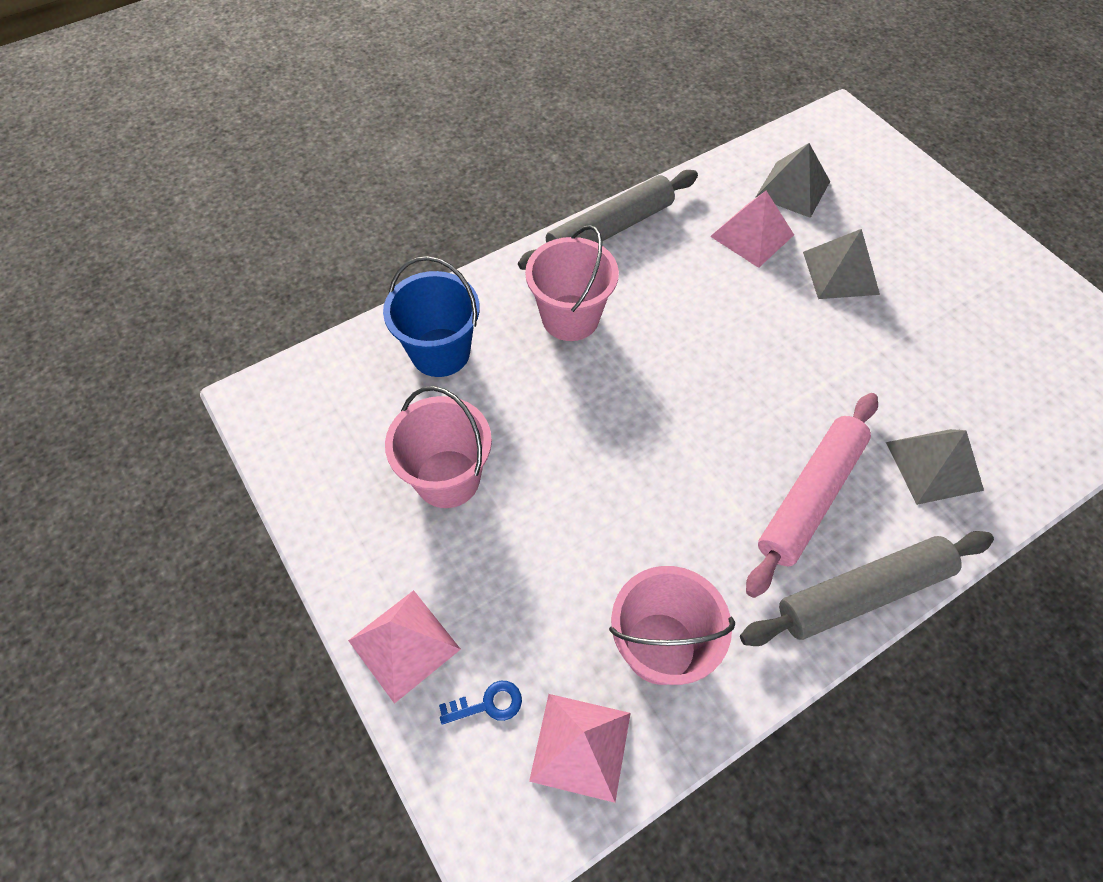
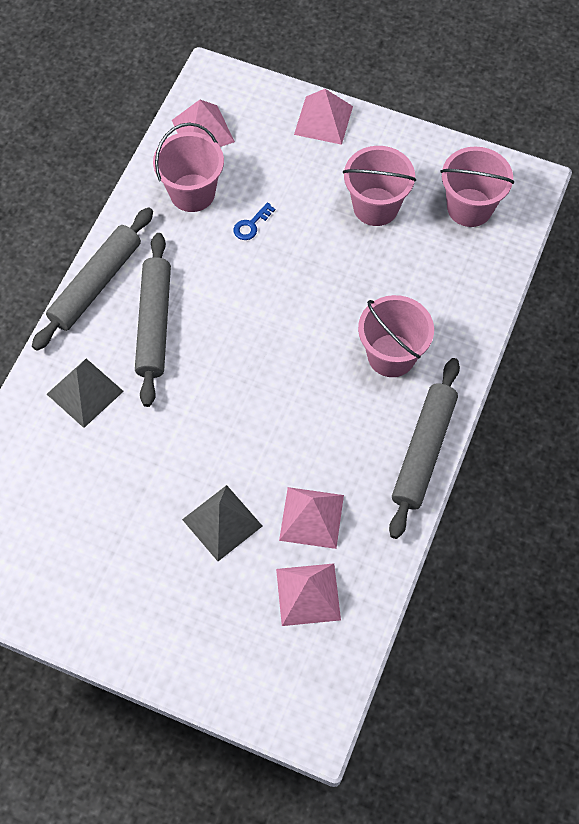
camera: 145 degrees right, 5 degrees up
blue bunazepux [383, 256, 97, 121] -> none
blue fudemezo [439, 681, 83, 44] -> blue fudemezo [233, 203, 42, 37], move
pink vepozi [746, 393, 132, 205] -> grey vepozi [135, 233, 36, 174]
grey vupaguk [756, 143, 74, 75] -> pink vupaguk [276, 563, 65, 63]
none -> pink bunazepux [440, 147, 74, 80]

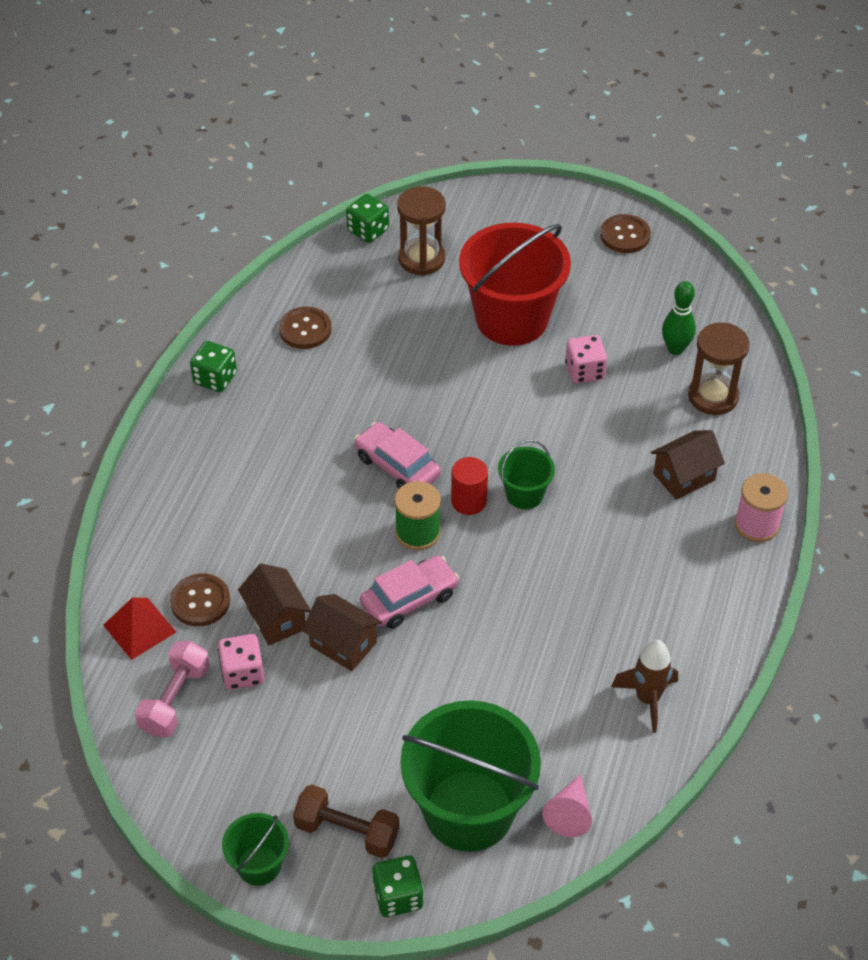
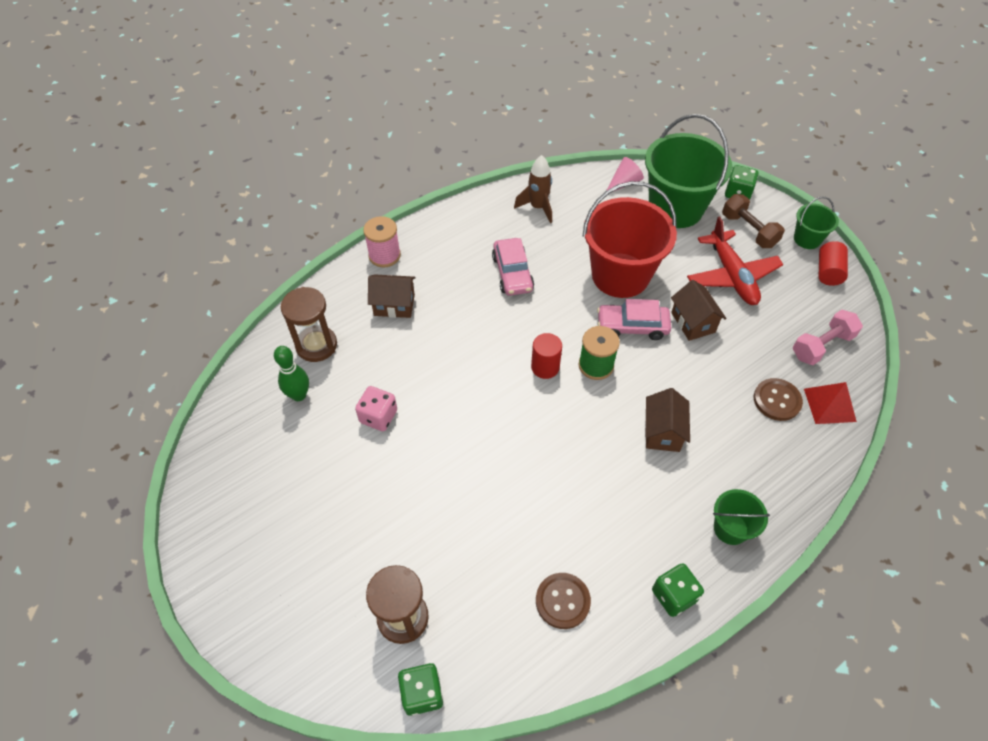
camera: 145 degrees left, 5 degrees up
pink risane [218, 634, 46, 56] -> none
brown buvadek [238, 563, 73, 82] -> brown buvadek [646, 388, 44, 64], move
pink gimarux [354, 422, 87, 66] -> pink gimarux [492, 238, 42, 58], move
red bunazepux [459, 223, 112, 123] -> red bunazepux [583, 181, 94, 117], move
green bunazepux [498, 440, 57, 69] -> green bunazepux [713, 489, 57, 56], move
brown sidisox [600, 214, 51, 39] -> none
none -> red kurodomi [687, 216, 97, 89]
none -> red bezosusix [819, 241, 29, 45]

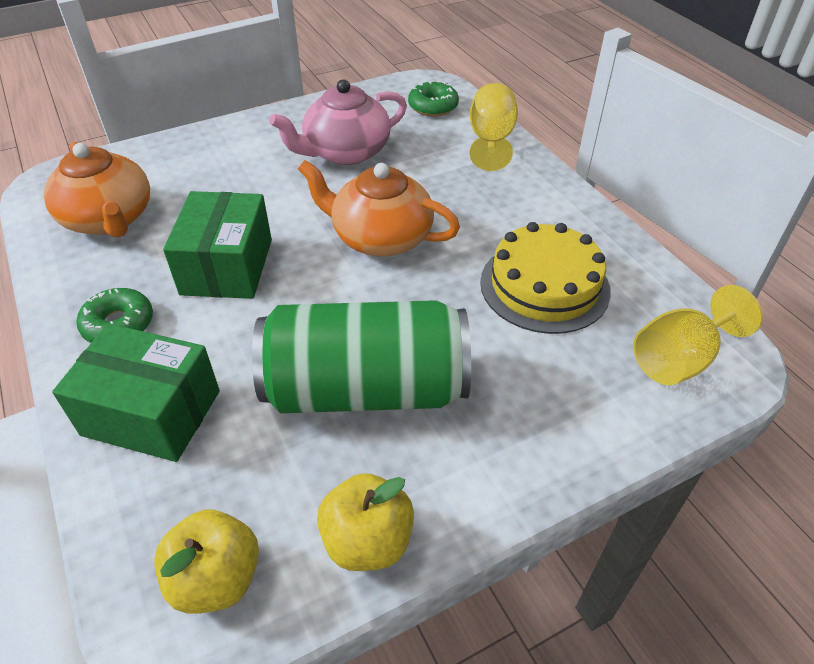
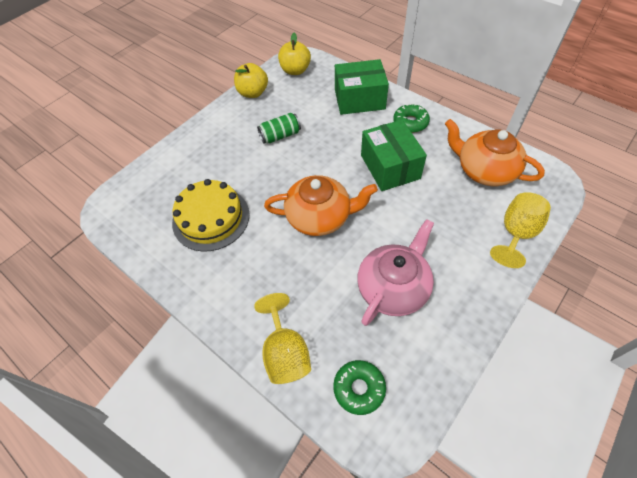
camera: 160 degrees right, 10 degrees up
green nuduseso [252, 300, 219, 113] -> green nuduseso [257, 113, 44, 30], x0.44
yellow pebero [633, 285, 130, 100] -> yellow pebero [490, 192, 61, 76], move

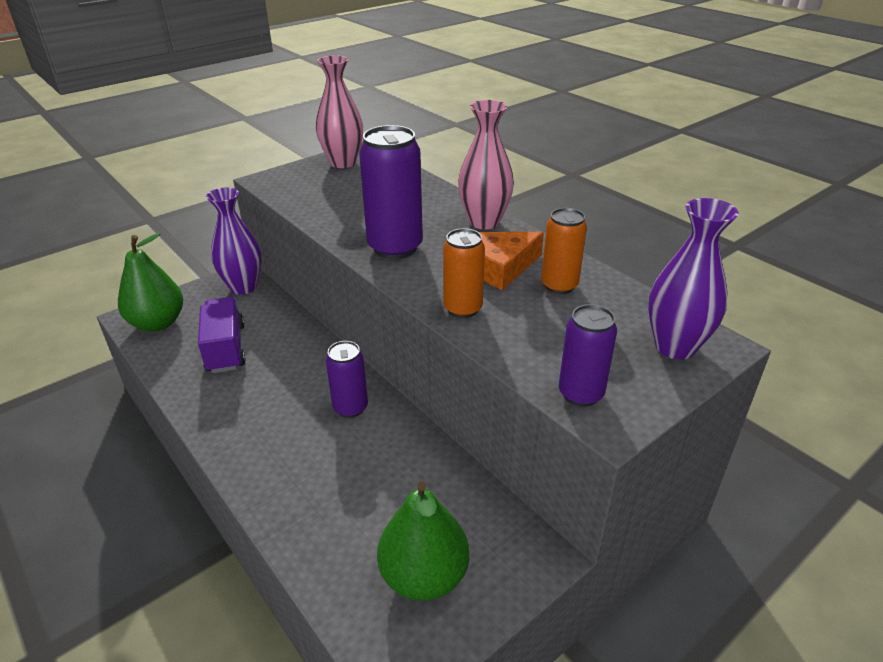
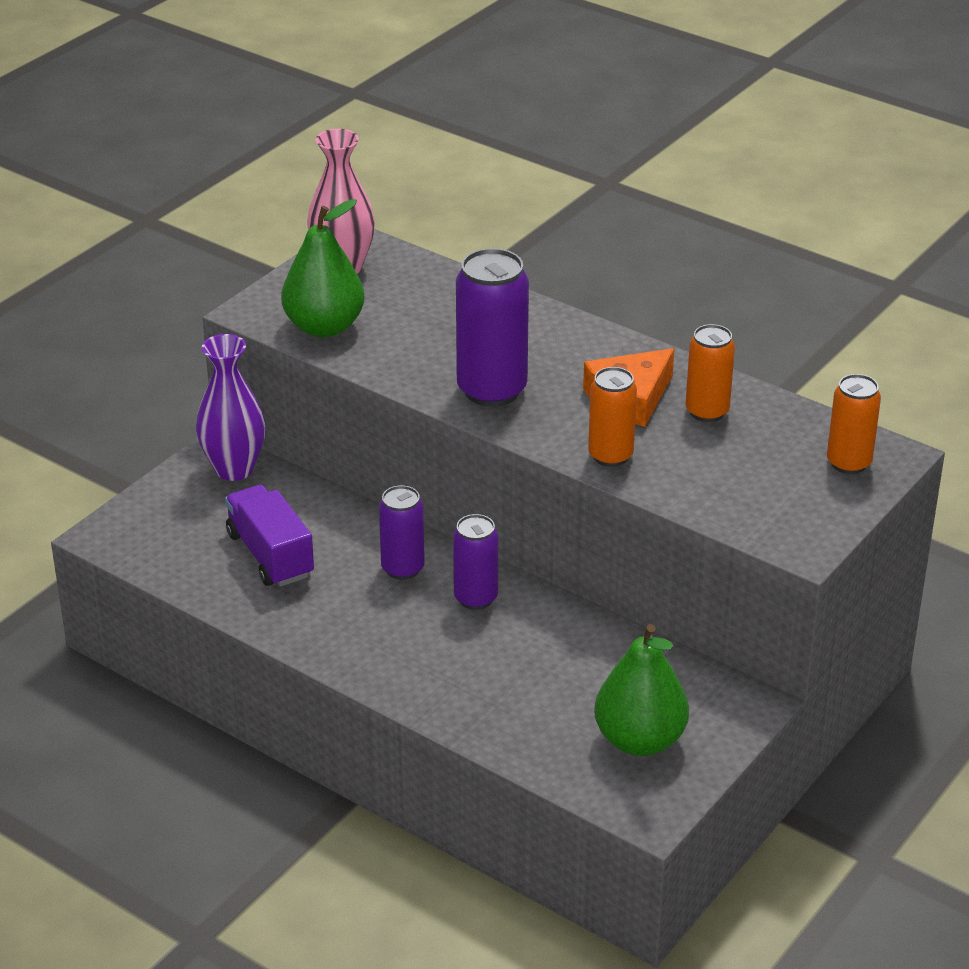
camera: 15 degrees left, 0 degrees up
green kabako [118, 233, 65, 99] -> green kabako [281, 199, 83, 138], move
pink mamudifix [458, 100, 56, 129] -> none
purple nuduseso [559, 304, 58, 103] -> purple nuduseso [379, 485, 46, 95], move
purple mamudifix [648, 198, 91, 162] -> orange nuduseso [827, 374, 54, 100]

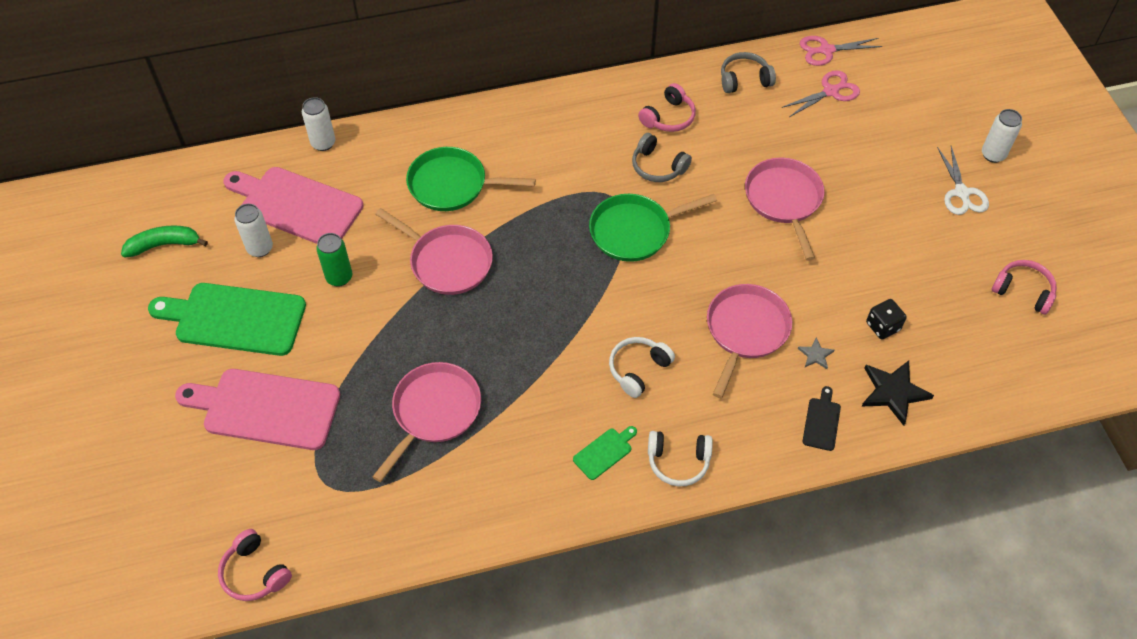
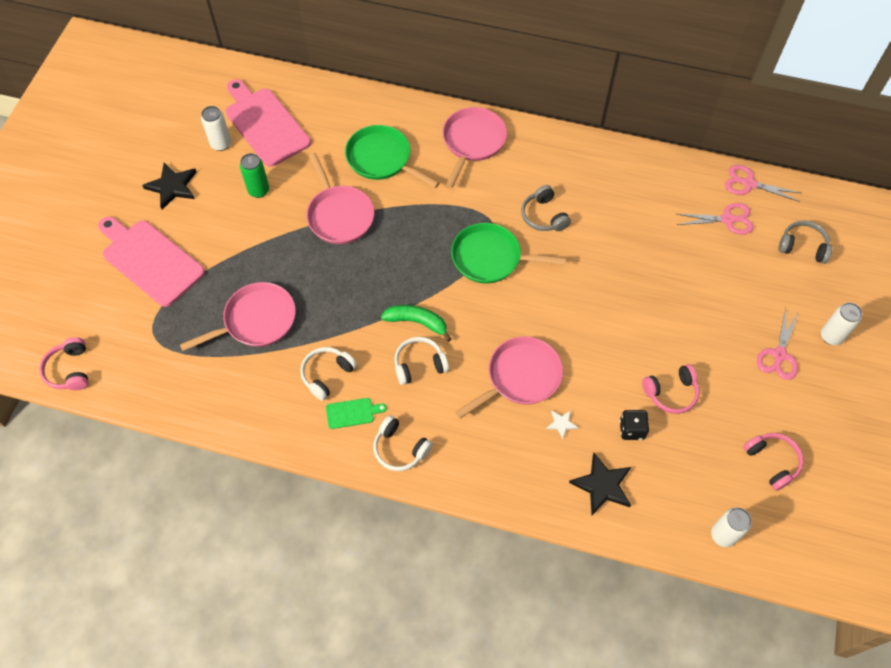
camera: 30 degrees right, 5 degrees up
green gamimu [121, 225, 87, 33] -> green gamimu [381, 305, 71, 37], move
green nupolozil [148, 283, 158, 73] -> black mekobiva [142, 163, 54, 47]
white nuduseso [302, 97, 33, 54] -> white nuduseso [711, 508, 41, 39], move
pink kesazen [638, 83, 58, 49] -> pink kesazen [642, 364, 58, 50], move
grey kesazen [721, 52, 55, 41] -> grey kesazen [779, 220, 53, 44], move
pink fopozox [745, 158, 79, 103] -> pink fopozox [442, 107, 65, 81], move
grey mekobiva [798, 337, 36, 32] -> white mekobiva [546, 410, 32, 29]
black nupolozil [803, 386, 38, 65] -> none
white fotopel [937, 146, 52, 69] -> pink fotopel [757, 308, 42, 72]
none -> white kesazen [300, 347, 57, 54]

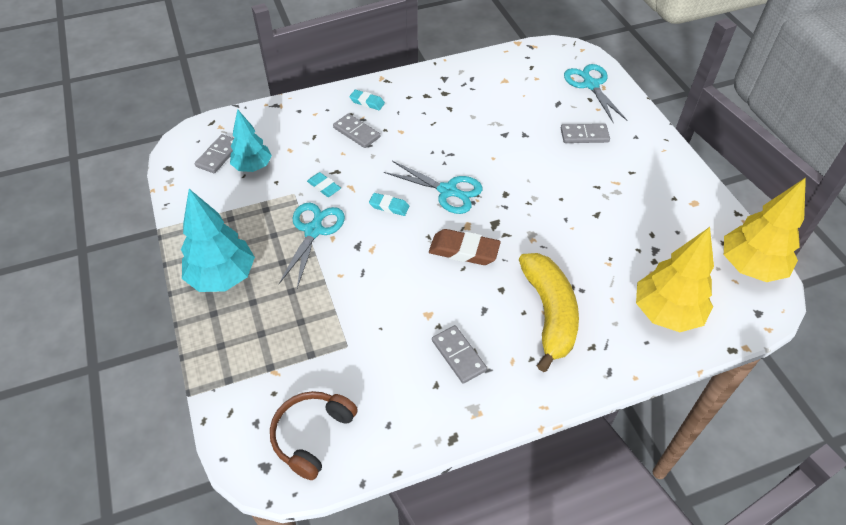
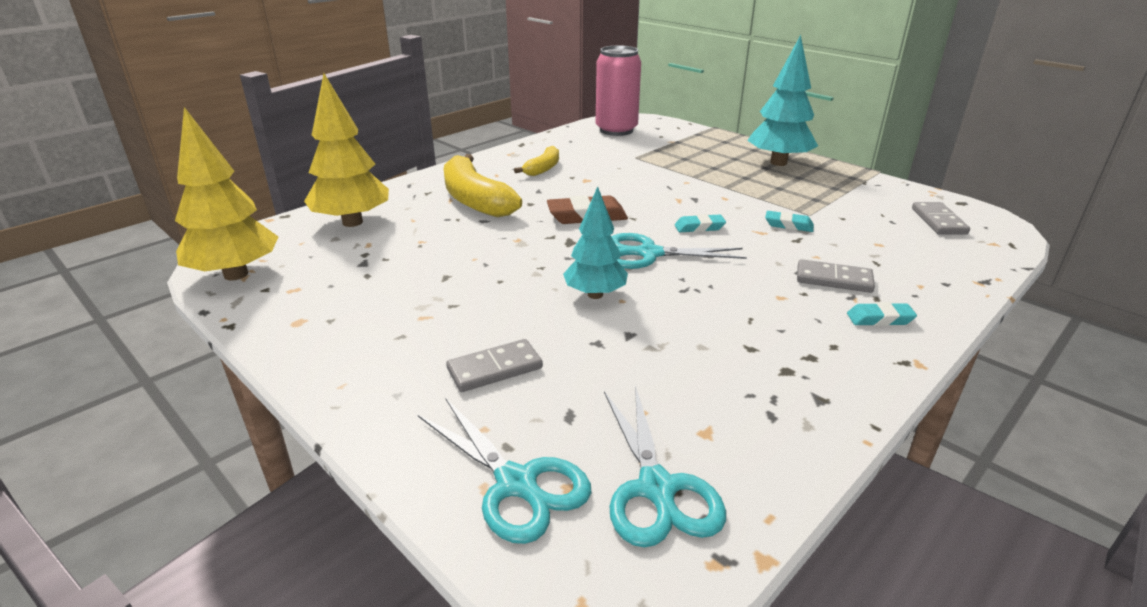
camera: 155 degrees right, 20 degrees down
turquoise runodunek [230, 109, 42, 63] -> turquoise runodunek [563, 186, 65, 113], move
brown kesazen [270, 391, 88, 89] -> pink nuduseso [596, 45, 45, 91]
turquoise fotopel [279, 202, 66, 86] -> turquoise fotopel [604, 385, 122, 163], move
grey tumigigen [432, 325, 55, 59] -> yellow gamimu [514, 146, 45, 30]

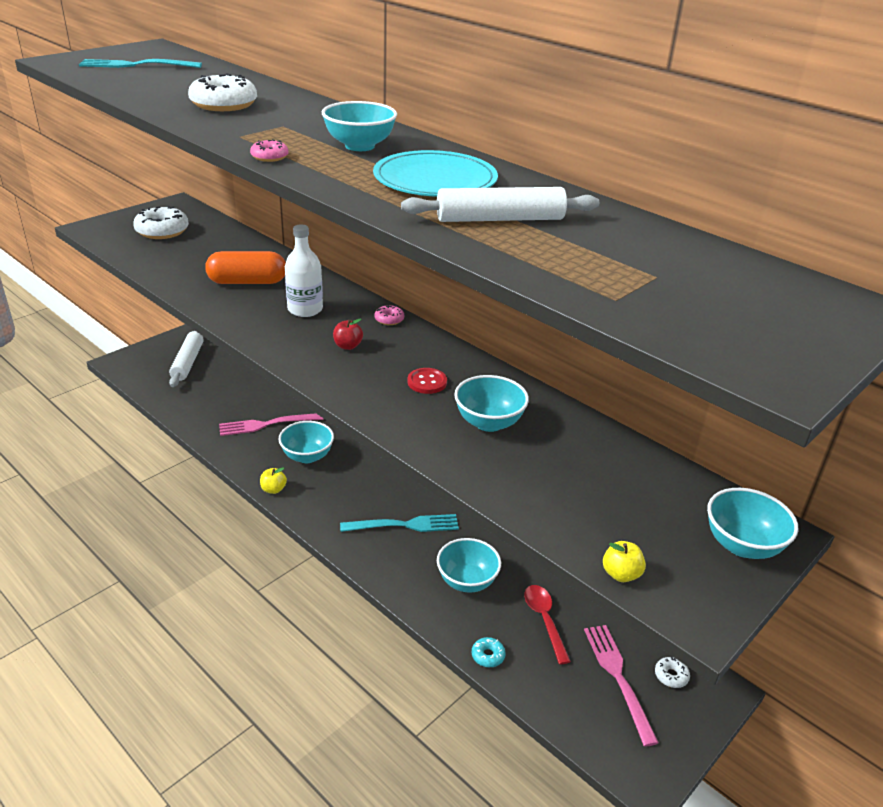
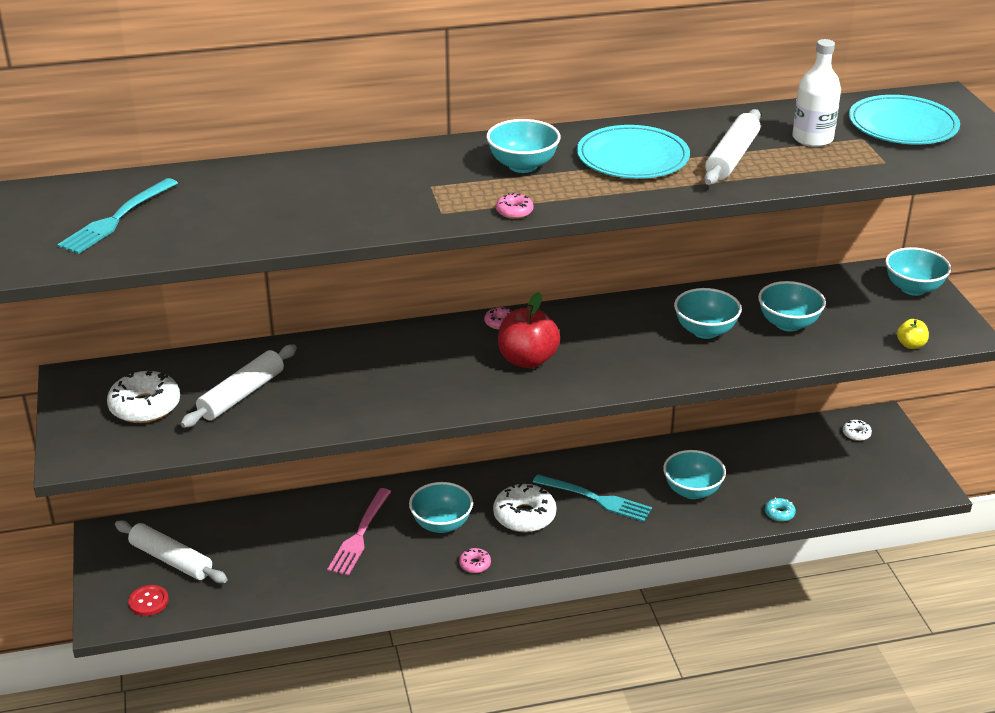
camera: 55 degrees left, 0 degrees up
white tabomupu [188, 73, 69, 38] -> white tabomupu [493, 483, 63, 50], move
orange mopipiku [205, 251, 81, 33] -> none
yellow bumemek [260, 467, 27, 27] -> pink tabomupu [459, 548, 32, 25]
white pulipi [285, 225, 38, 92] -> white pulipi [792, 39, 49, 108], move
red bumemek [333, 319, 30, 31] -> red bumemek [498, 292, 62, 76], x1.97
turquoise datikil [340, 514, 119, 18] -> turquoise datikil [533, 474, 119, 48], 90 degrees clockwise
red sidisox [408, 368, 39, 26] -> red sidisox [128, 585, 41, 31], move
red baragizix [524, 585, 47, 80] -> none
pink datikil [584, 625, 75, 122] -> none
none -> white vepozi [180, 344, 117, 84]
none -> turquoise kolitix [758, 281, 68, 51]
none -> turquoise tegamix [849, 95, 111, 50]

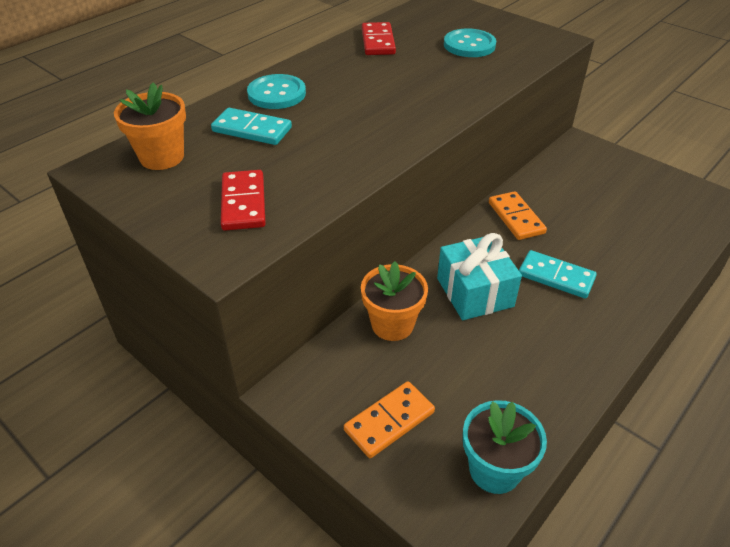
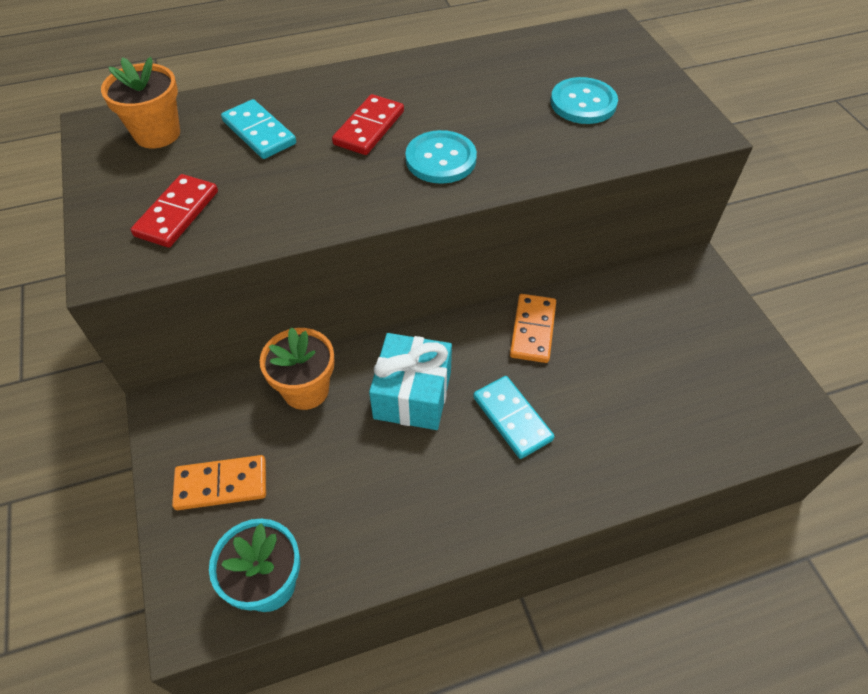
camera: 30 degrees right, 10 degrees up
turquoise sidisox [247, 74, 59, 35] -> turquoise sidisox [405, 130, 72, 54], move
red tumigigen [362, 22, 34, 33] -> red tumigigen [332, 94, 72, 61], move

